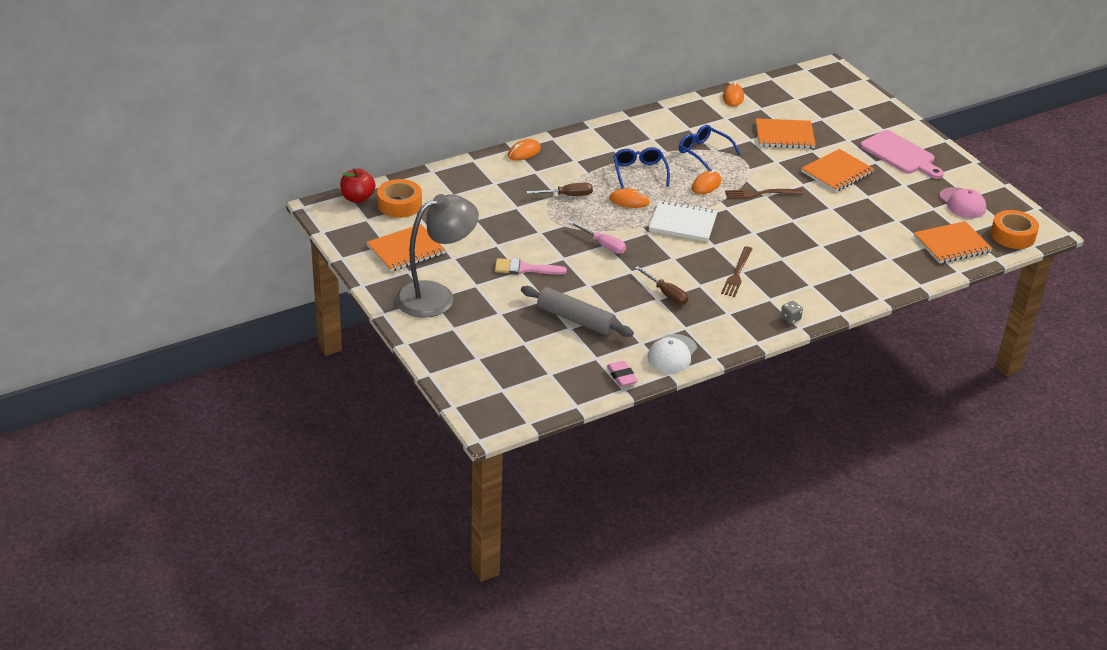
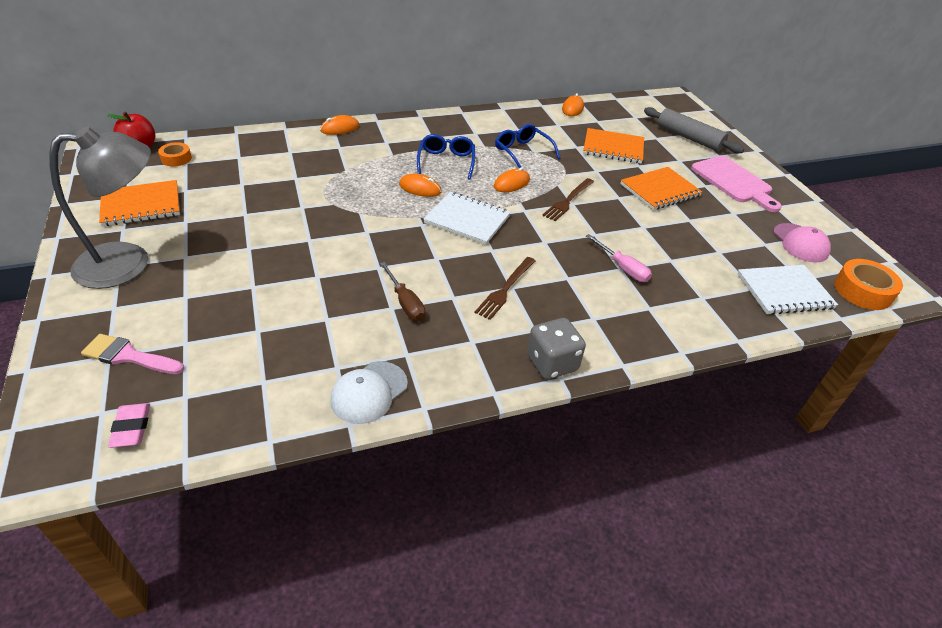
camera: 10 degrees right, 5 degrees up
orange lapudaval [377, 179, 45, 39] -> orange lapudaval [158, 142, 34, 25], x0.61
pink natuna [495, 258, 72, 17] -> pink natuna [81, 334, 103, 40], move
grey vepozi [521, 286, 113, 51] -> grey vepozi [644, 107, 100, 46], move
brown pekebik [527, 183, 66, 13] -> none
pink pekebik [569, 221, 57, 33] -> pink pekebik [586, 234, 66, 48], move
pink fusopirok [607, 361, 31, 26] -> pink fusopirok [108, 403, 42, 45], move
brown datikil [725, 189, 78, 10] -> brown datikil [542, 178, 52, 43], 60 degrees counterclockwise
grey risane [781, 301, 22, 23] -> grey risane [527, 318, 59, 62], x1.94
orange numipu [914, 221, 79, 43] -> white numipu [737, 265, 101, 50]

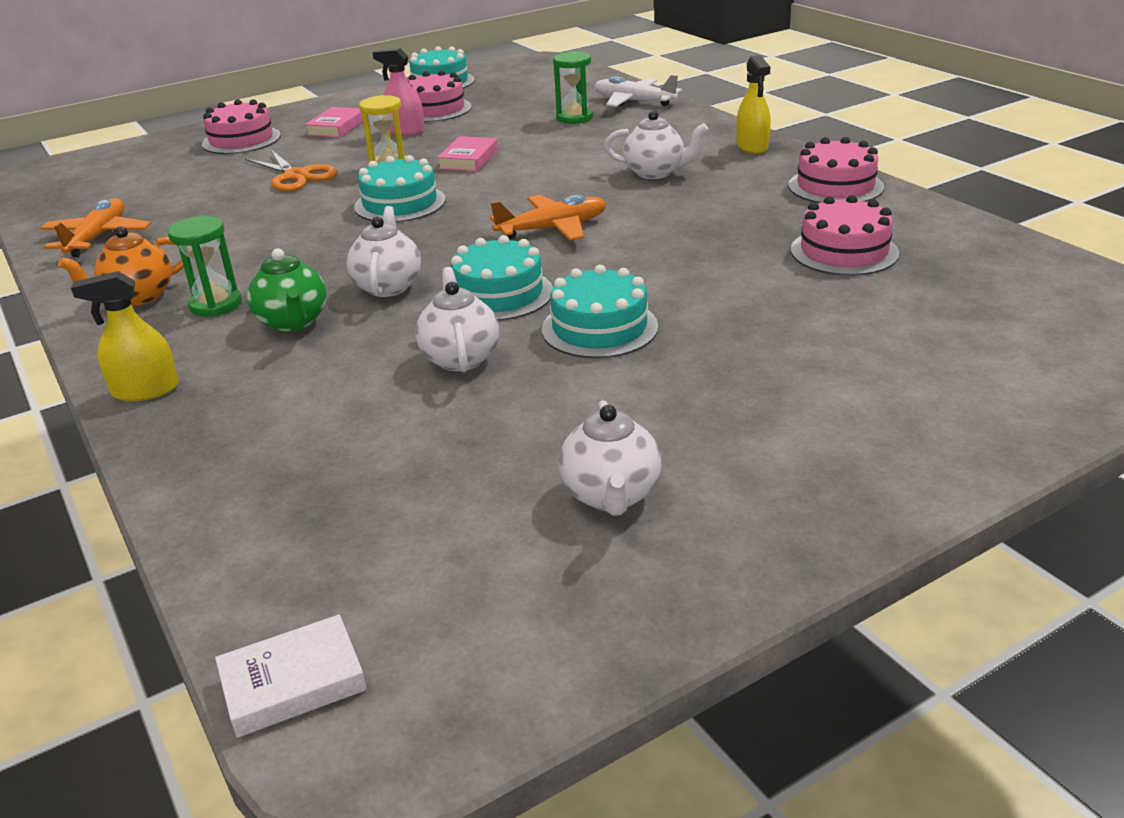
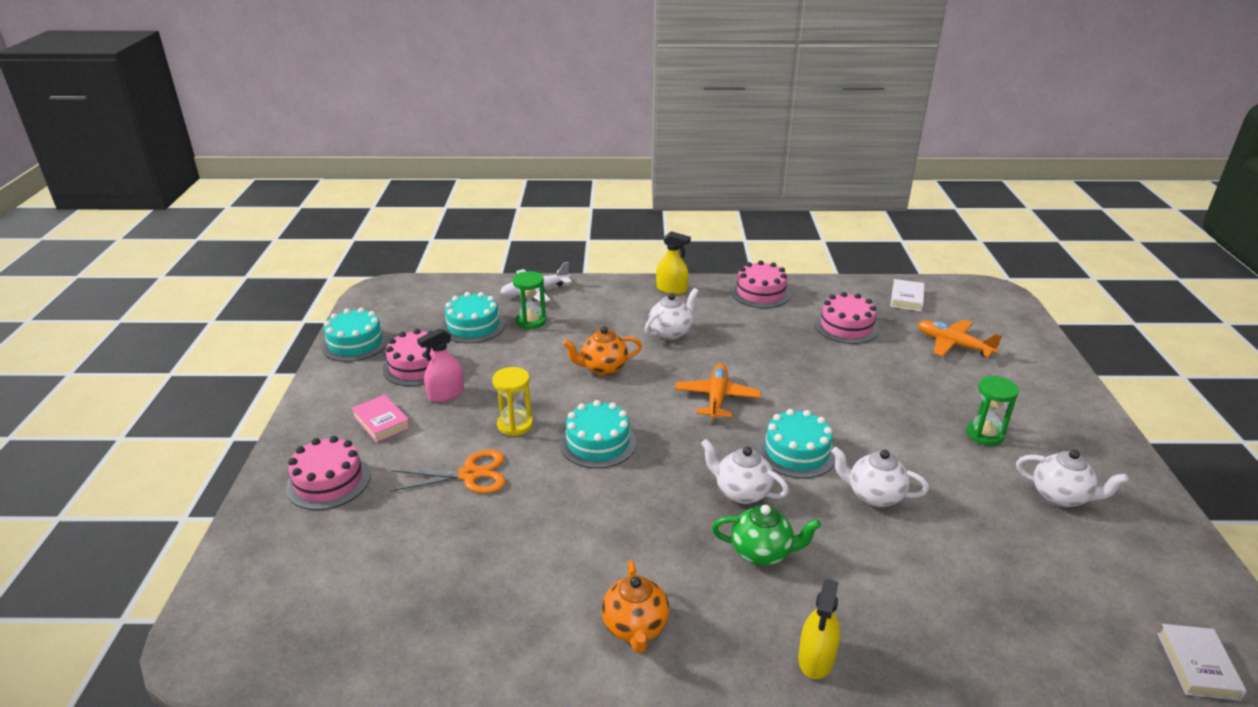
camera: 60 degrees left, 0 degrees up
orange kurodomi [40, 198, 111, 59] -> orange kurodomi [918, 320, 84, 37], move
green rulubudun [168, 216, 74, 101] -> green rulubudun [966, 376, 53, 70], move
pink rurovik [437, 136, 61, 36] -> none
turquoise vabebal [542, 265, 116, 93] -> turquoise vabebal [441, 292, 64, 51], move
none -> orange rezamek [563, 326, 79, 50]
none -> white rurovik [890, 279, 34, 32]

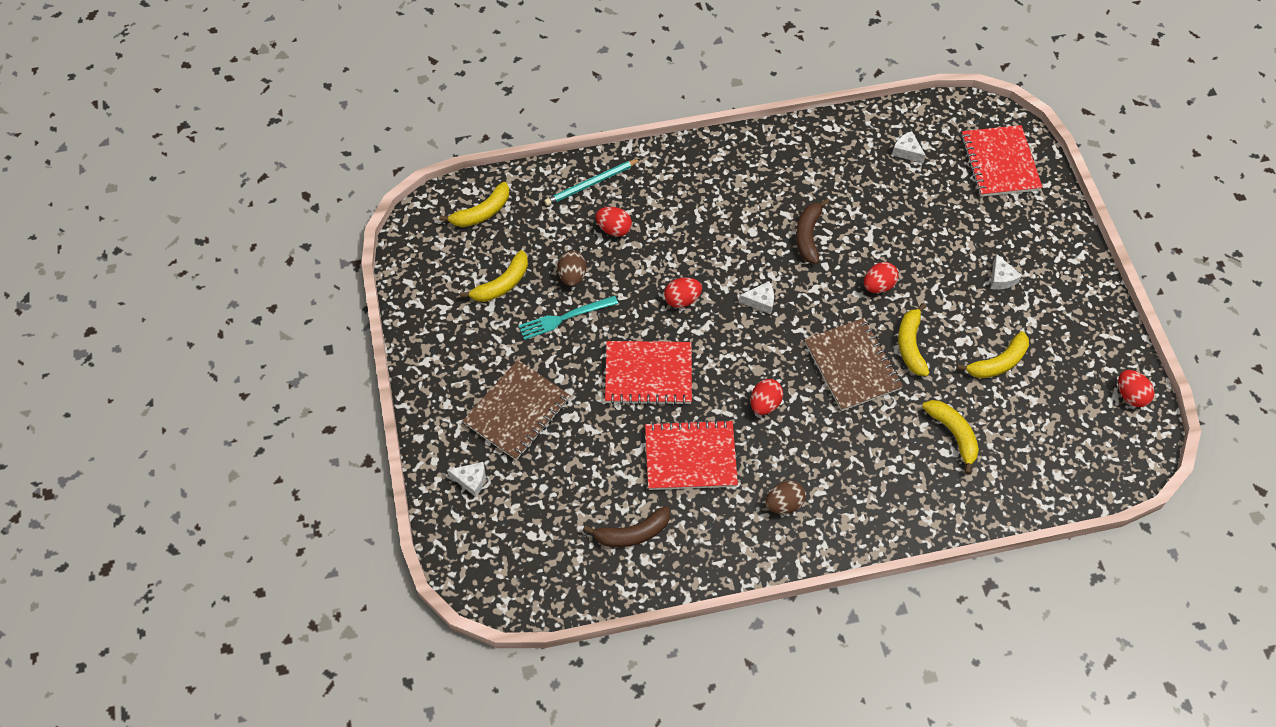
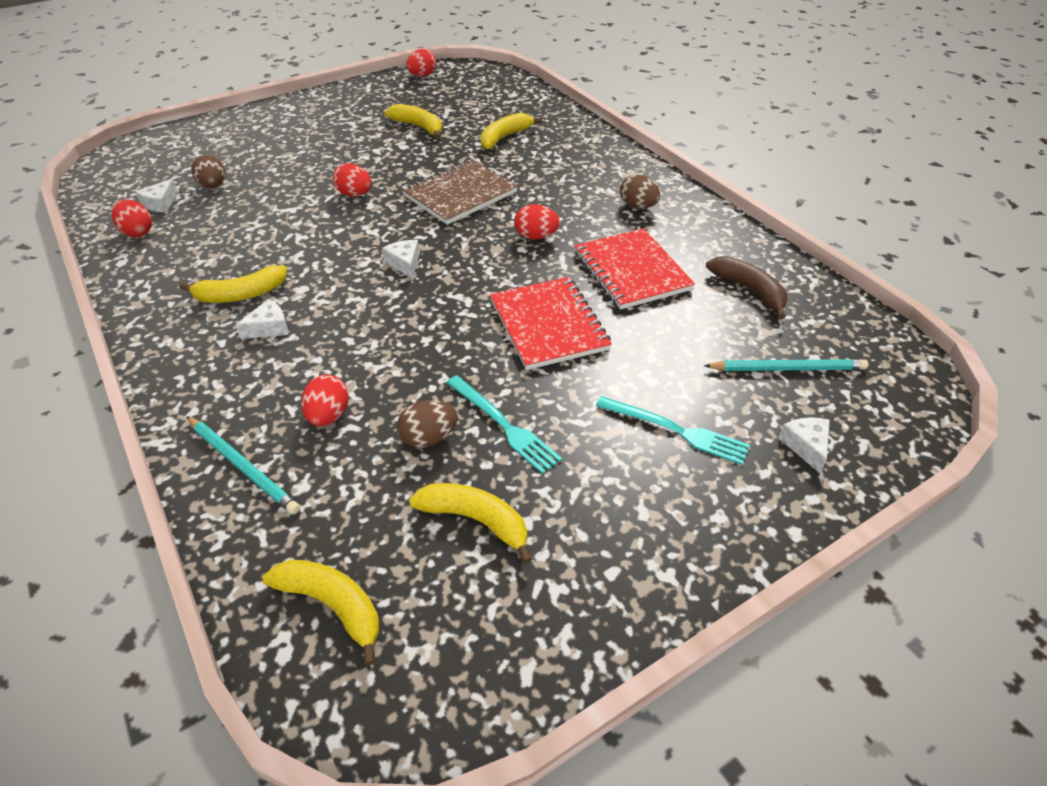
camera: 110 degrees left, 15 degrees down
brown numipu [463, 360, 108, 100] -> turquoise datikil [596, 396, 154, 69]
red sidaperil [664, 278, 38, 30] -> red sidaperil [112, 199, 40, 38], move
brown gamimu [796, 198, 33, 66] -> none
yellow gamimu [898, 303, 31, 73] -> yellow gamimu [179, 265, 108, 38], move
red numipu [961, 125, 81, 72] -> none
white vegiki [991, 254, 31, 36] -> white vegiki [236, 299, 52, 40], move
none -> brown sidaperil [191, 155, 34, 34]
none -> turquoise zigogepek [704, 359, 164, 12]

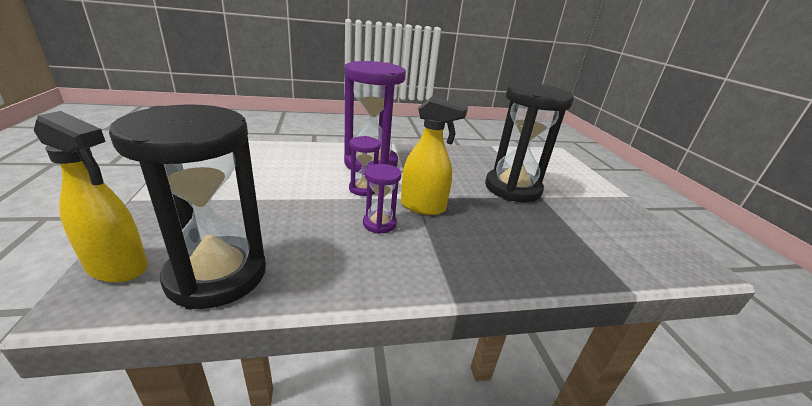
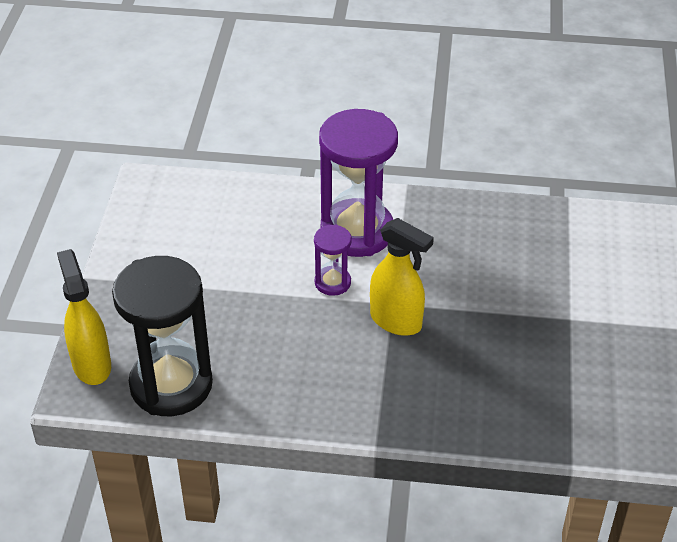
camera: 20 degrees right, 15 degrees up
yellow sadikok [34, 111, 114, 172] -> yellow sadikok [57, 249, 54, 136], 150 degrees counterclockwise
purple rulubudun [363, 164, 38, 70] -> none
black rulubudun [485, 82, 89, 120] -> none

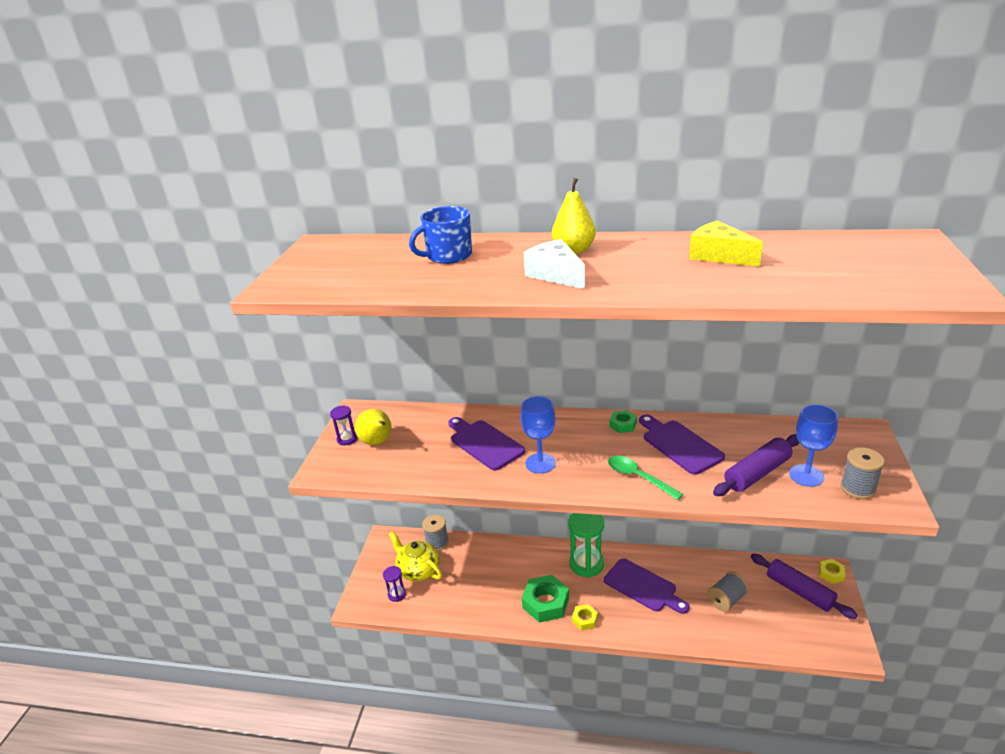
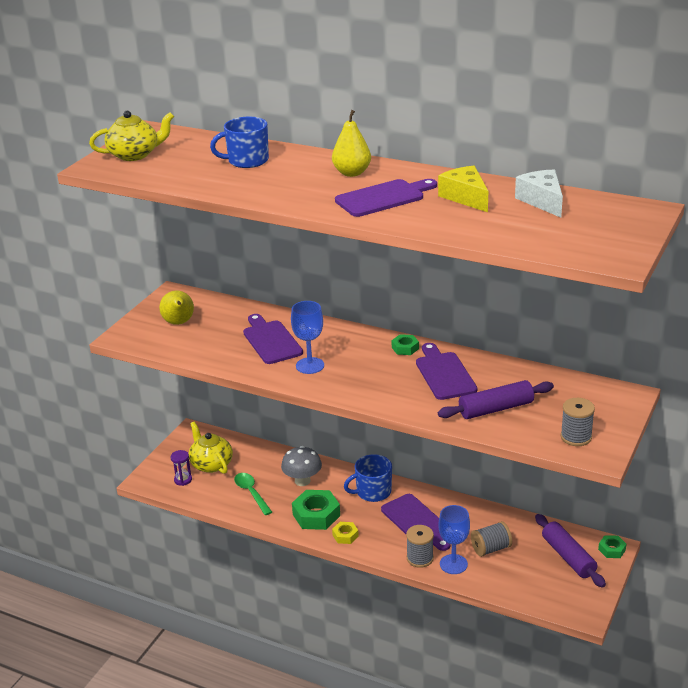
camera: 15 degrees right, 0 degrees up
purple rulubudun [330, 406, 27, 40] -> none
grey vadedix [422, 515, 27, 36] -> grey vadedix [406, 525, 28, 43], move
white vegiki [524, 239, 61, 50] -> white vegiki [515, 169, 48, 49], move
green rulubudun [568, 513, 36, 65] -> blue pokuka [344, 454, 48, 48]
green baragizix [608, 456, 75, 44] -> green baragizix [234, 473, 38, 42], move
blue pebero [789, 404, 49, 83] -> blue pebero [438, 505, 32, 69], move
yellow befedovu [819, 559, 26, 25] -> green befedovu [598, 535, 28, 23]
none -> yellow rezamek [89, 111, 85, 50]
none -> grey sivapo [281, 446, 41, 40]
none -> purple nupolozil [335, 179, 102, 38]

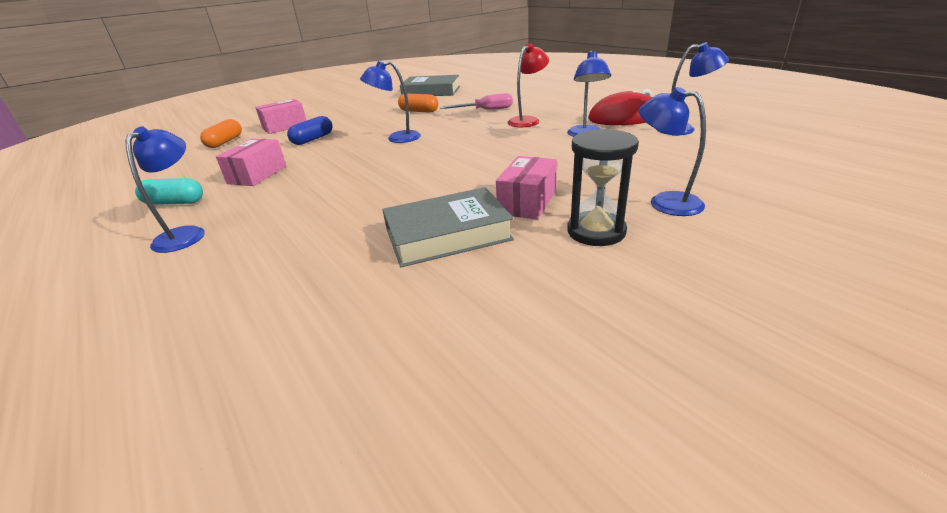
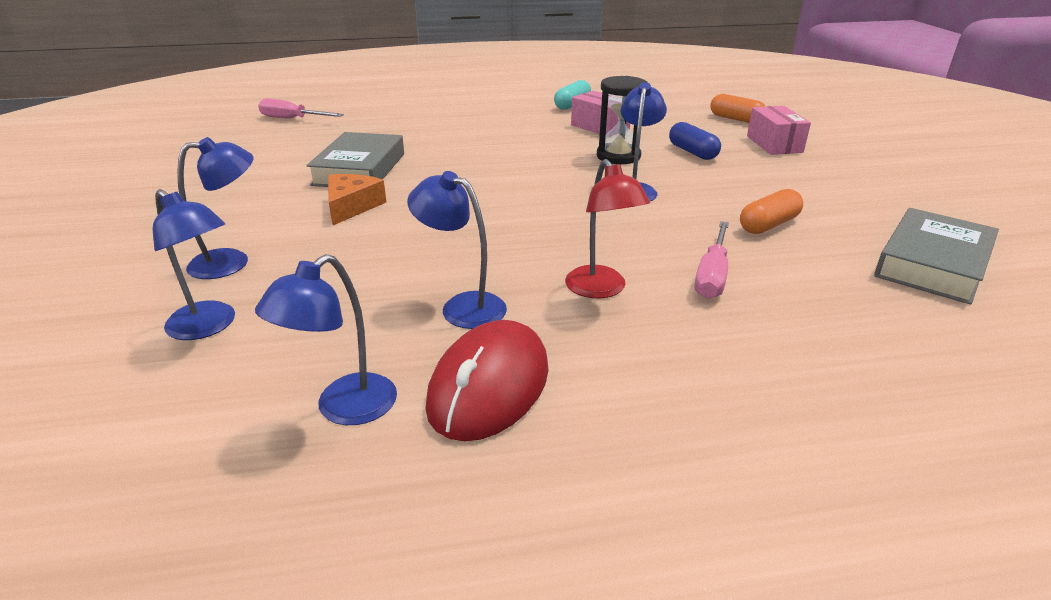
camera: 115 degrees right, 0 degrees up
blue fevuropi [125, 126, 80, 127] -> blue fevuropi [153, 189, 82, 151], move
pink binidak [496, 156, 61, 64] -> orange vegiki [328, 174, 58, 51]
black rulubudun [567, 129, 72, 117] -> black rulubudun [597, 76, 51, 88], move
none -> pink pekebik [258, 98, 86, 20]

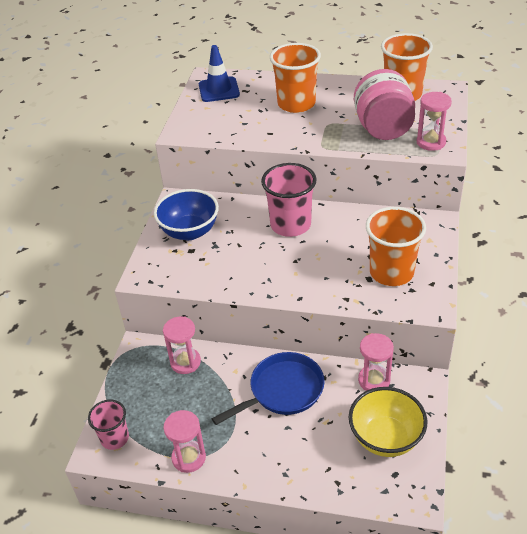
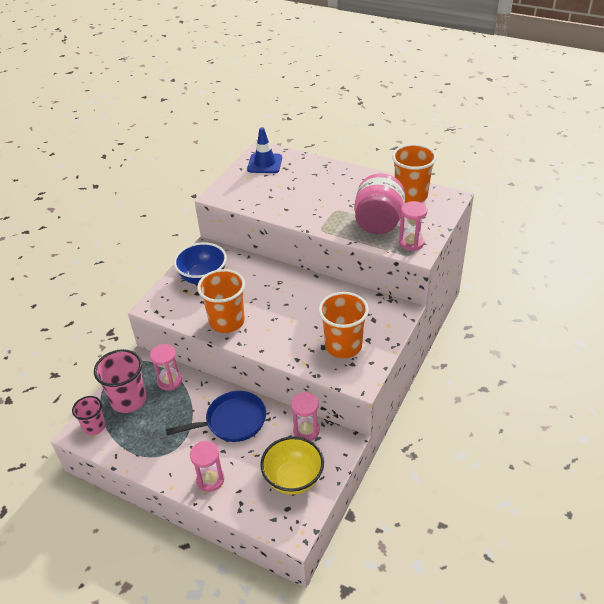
camera: 15 degrees right, 0 degrees up
pink rulubudun [163, 410, 43, 63] -> pink rulubudun [190, 441, 34, 51], move
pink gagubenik [261, 163, 56, 74] -> pink gagubenik [94, 349, 52, 64], move
orange gagubenik [270, 43, 51, 70] -> orange gagubenik [197, 269, 48, 64], move

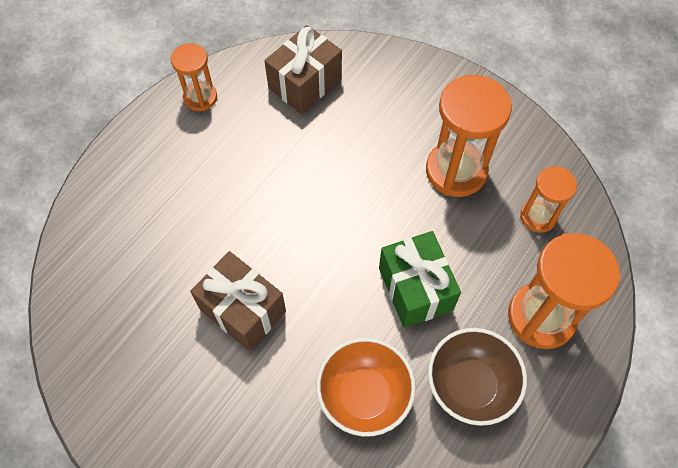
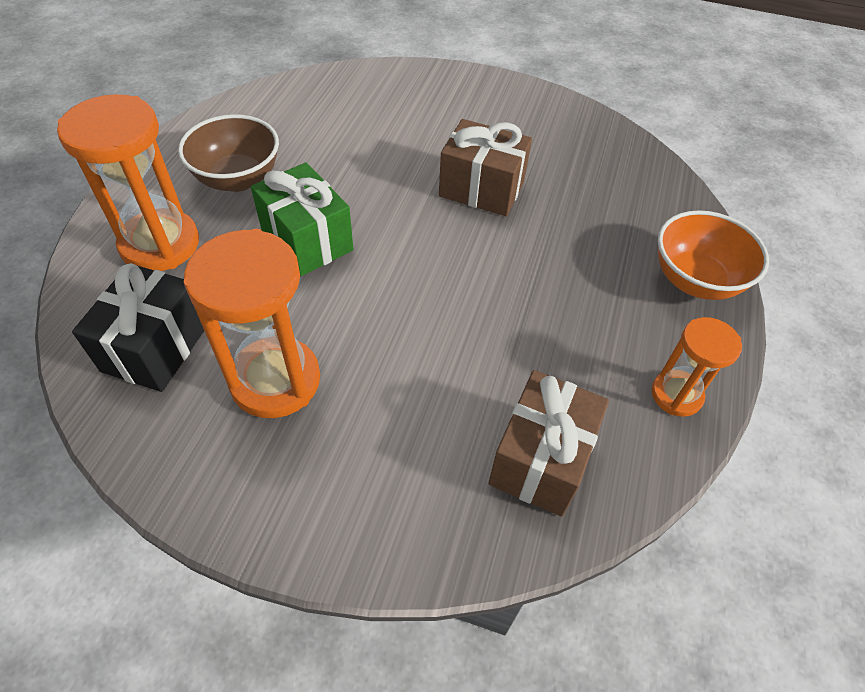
camera: 160 degrees right, 10 degrees down
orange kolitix [316, 338, 100, 99] -> orange kolitix [658, 210, 111, 90], move
orange rulubudun [520, 166, 57, 67] -> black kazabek [72, 263, 132, 129]

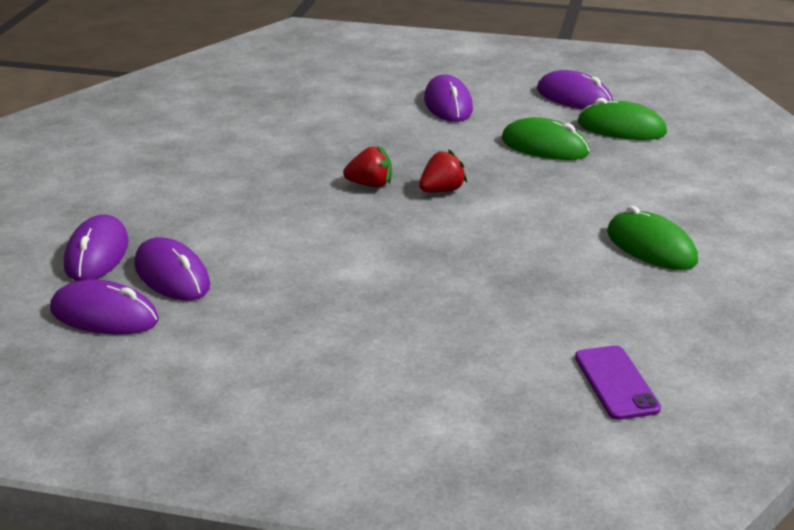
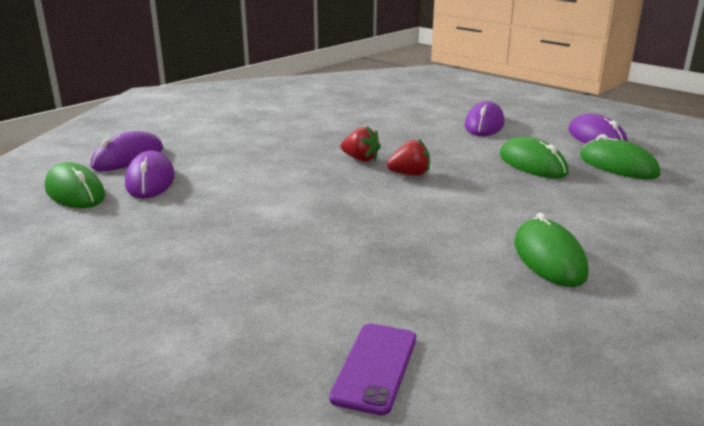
camera: 30 degrees right, 5 degrees down
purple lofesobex [50, 279, 109, 56] -> green lofesobex [45, 162, 60, 46]

